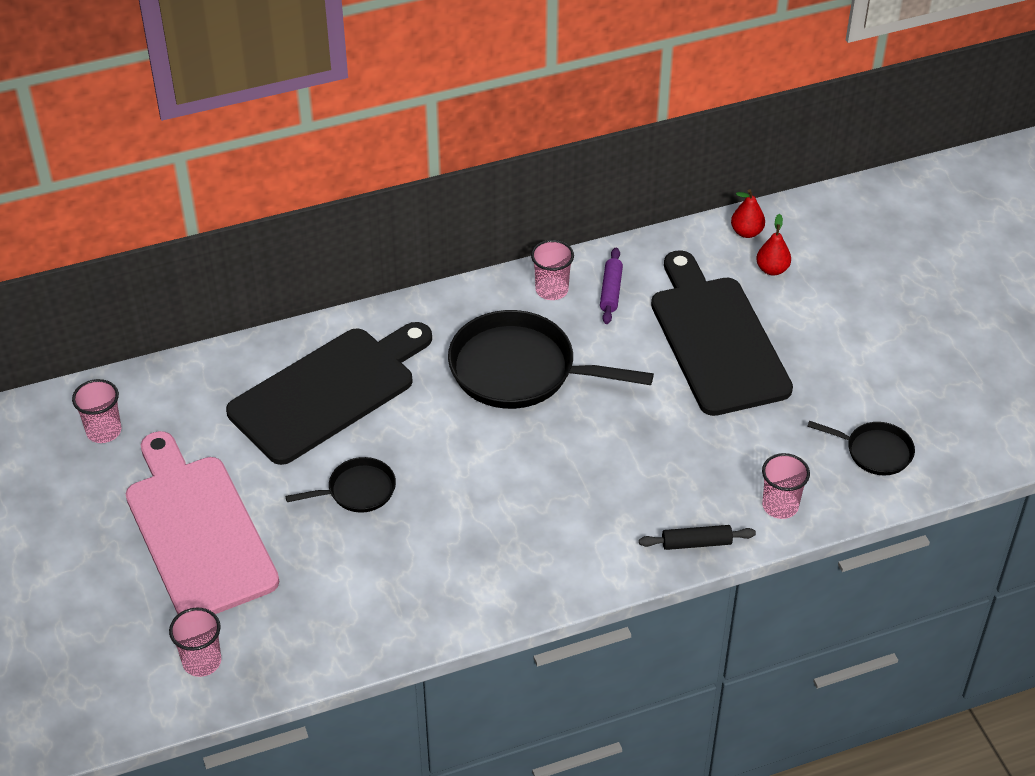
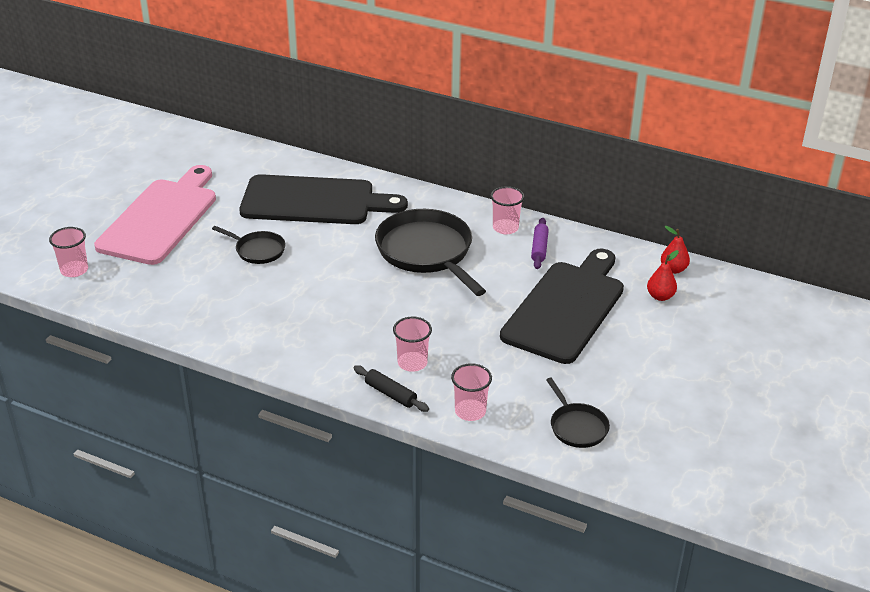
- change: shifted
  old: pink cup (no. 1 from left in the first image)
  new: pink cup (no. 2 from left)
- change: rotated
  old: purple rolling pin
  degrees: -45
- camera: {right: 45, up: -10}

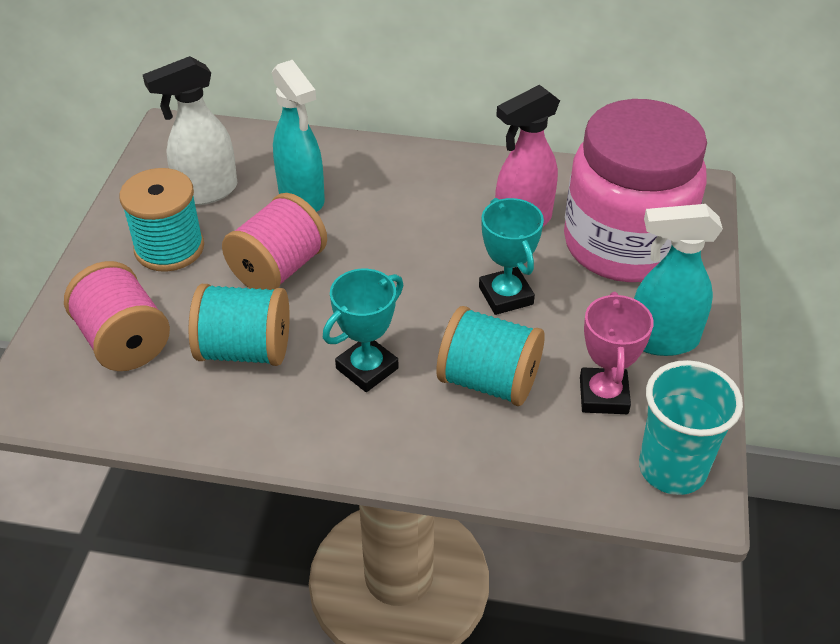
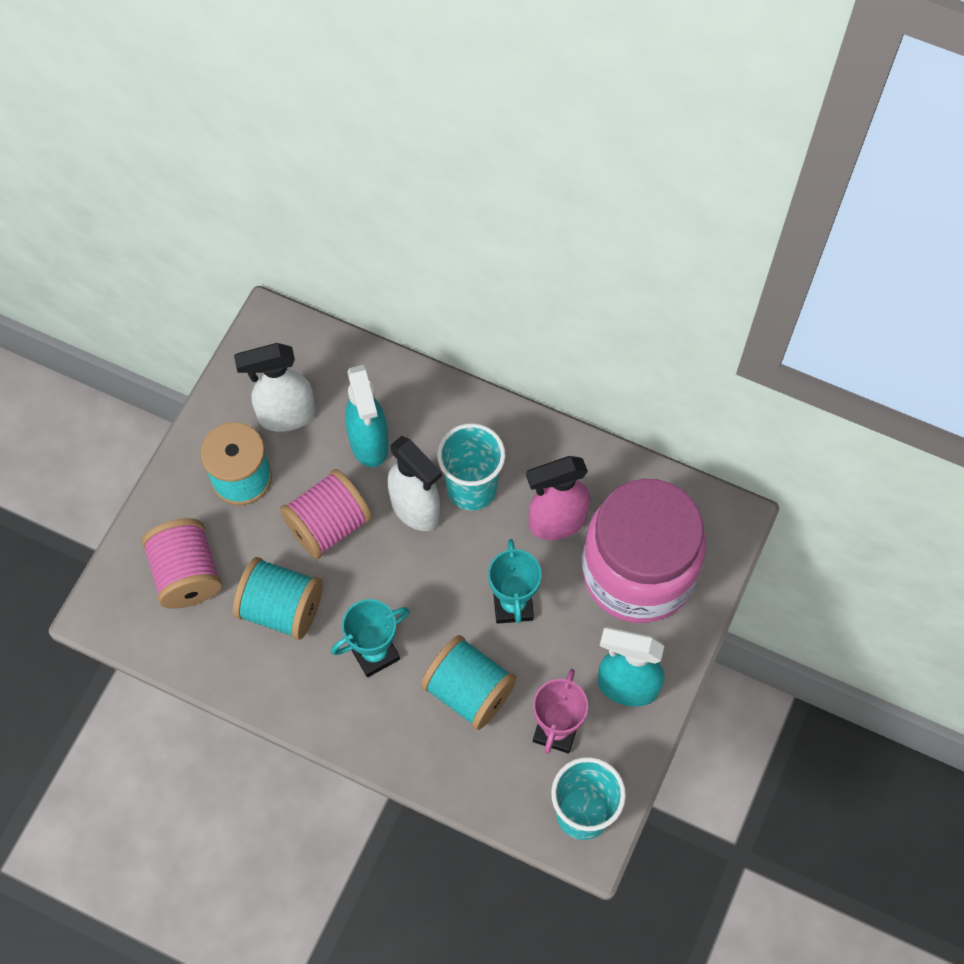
- change: new
  new: white spray bottle (no. 2 from left)
- change: new
  new: turquoise cup (no. 1 from left)
- camera: {right: 15, up: 20}

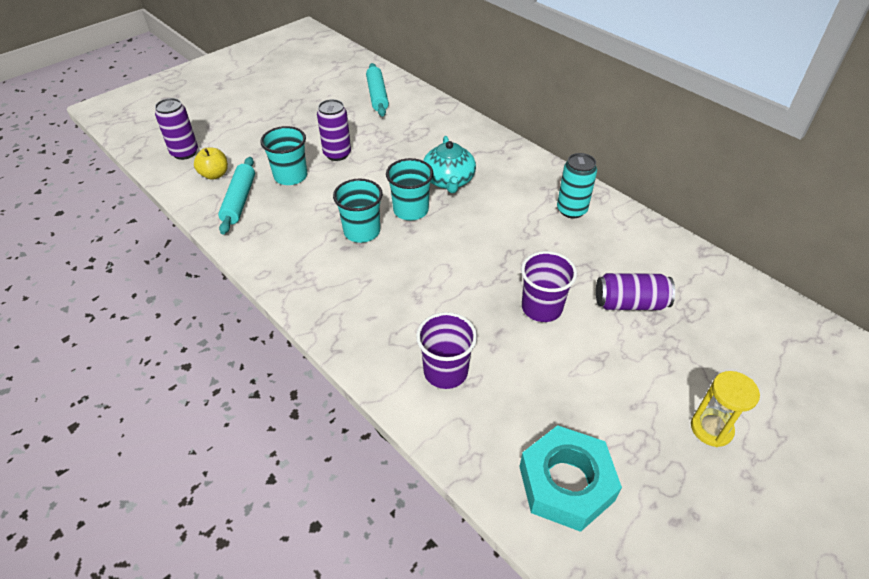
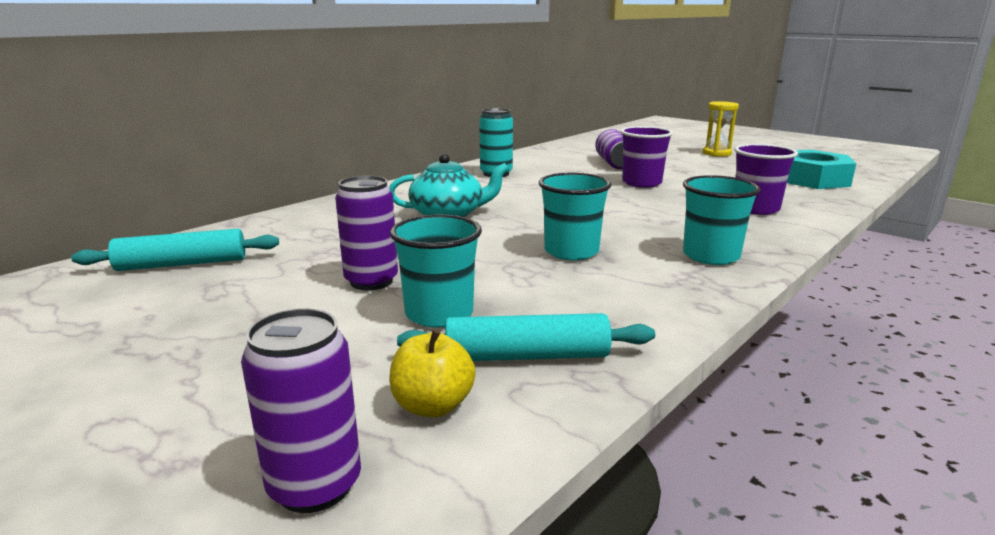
- change: shifted
  old: turquoise cup (no. 3 from left)
- camera: {right: -95, up: -25}

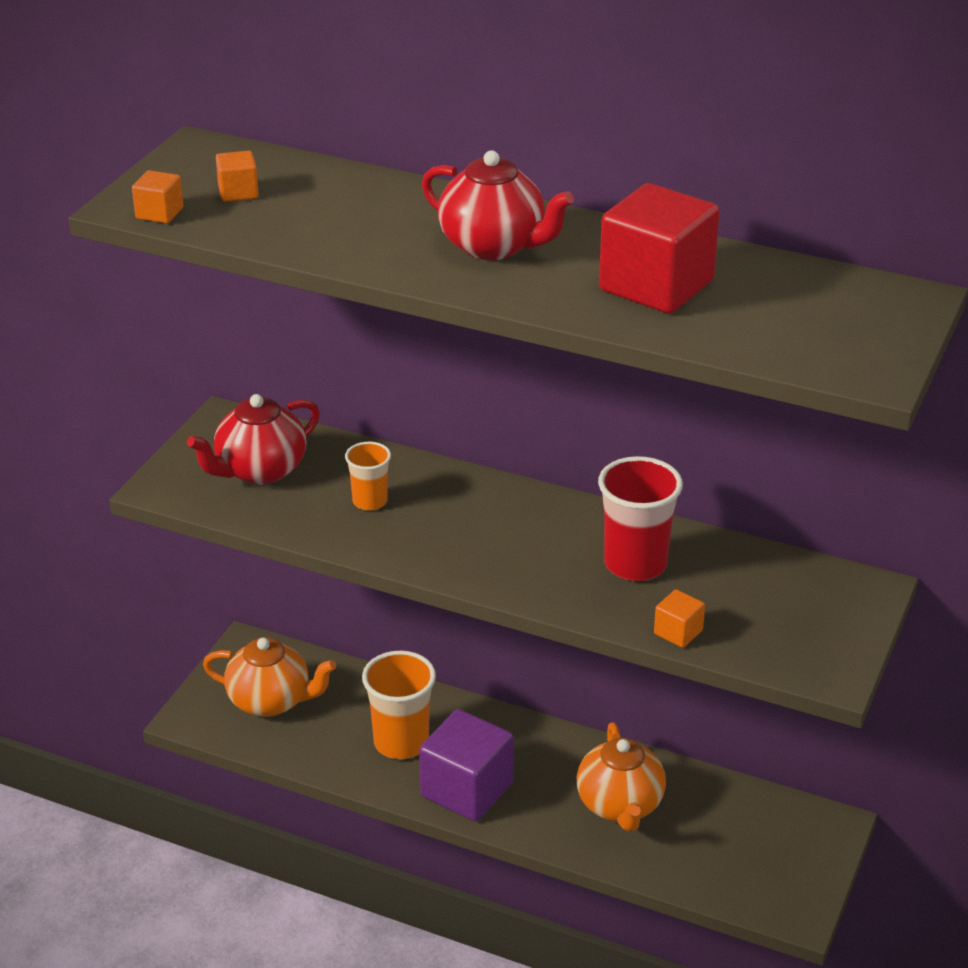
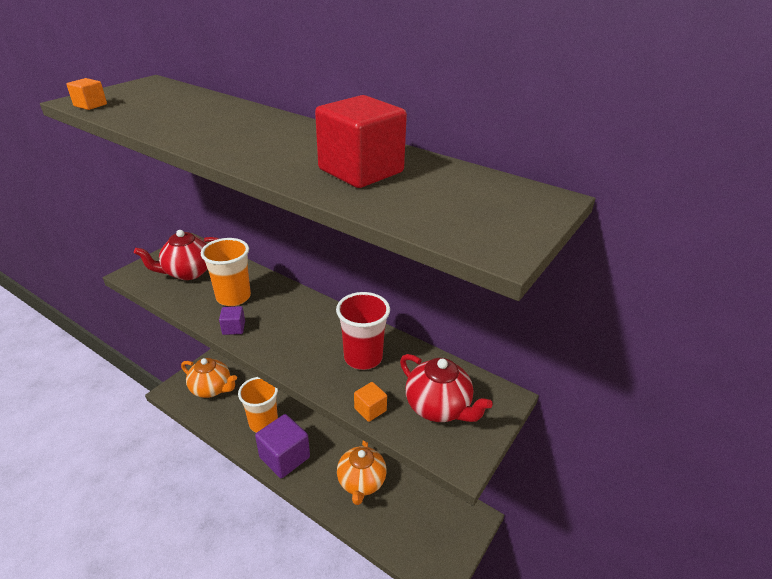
- change: gone
  old: orange cube (no. 2 from left)
- change: scaled
  old: orange cup (no. 1 from left)
  factor: 1.73
- change: shifted
  old: red teapot (no. 2 from left)
- change: new
  new: purple cube (no. 1 from left)
- camera: {right: 10, up: 0}

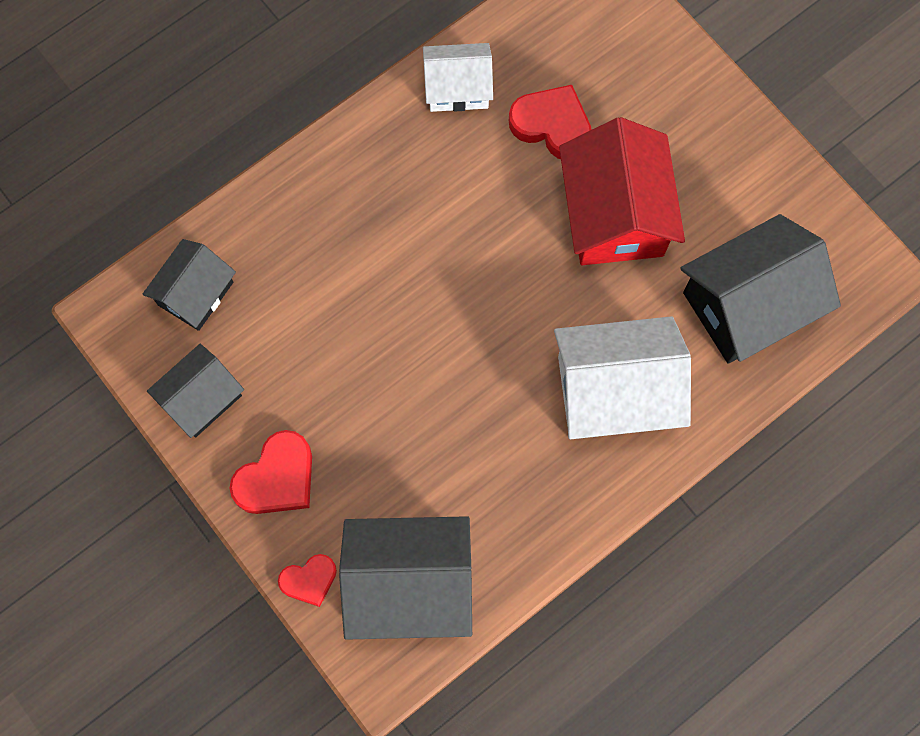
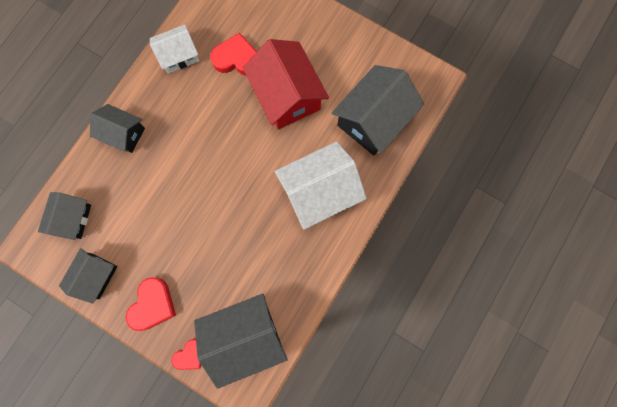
- change: new
  new: black house (no. 3 from left)
- camera: {right: -20, up: 5}

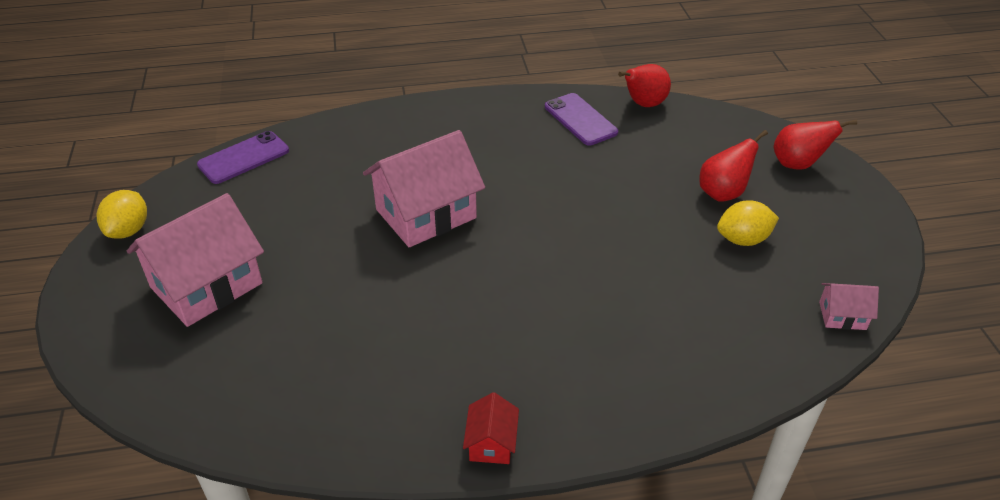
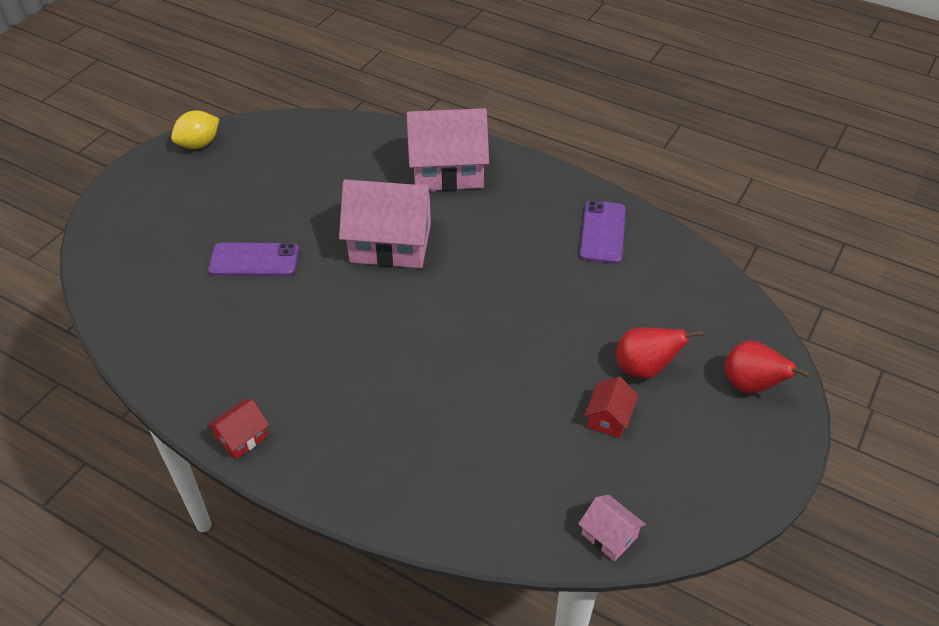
- change: shifted
  old: pink house (no. 1 from left in the first image)
  new: pink house (no. 2 from left)
- change: shifted
  old: purple phone (no. 1 from left)
- change: gone
  old: red pear (no. 1 from left)
- change: swapped
  old: yellow lemon (no. 2 from left)
  new: red house (no. 2 from left)
- camera: {right: 40, up: 5}

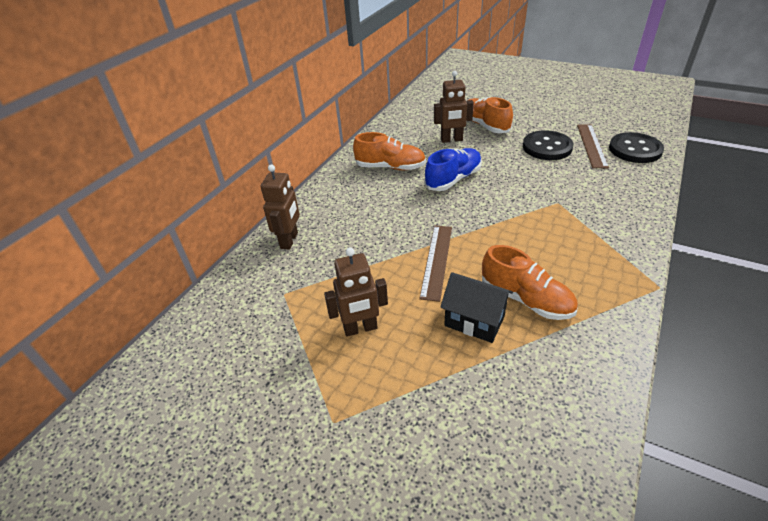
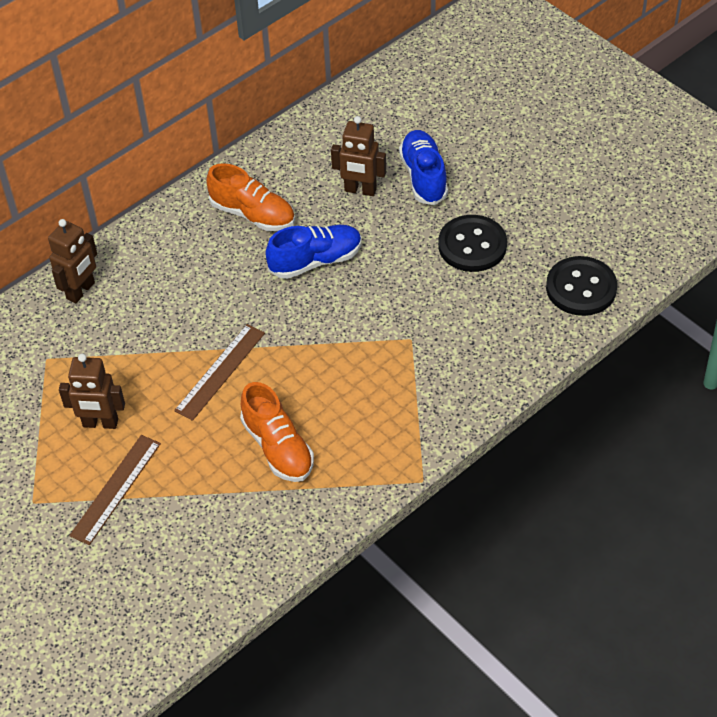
- change: gone
  old: black house
- change: repainted
  old: orange shoe (no. 2 from left)
  new: blue shoe (no. 2 from left)
- change: shifted
  old: brown ruler (no. 2 from left in the first image)
  new: brown ruler (no. 1 from left)
- camera: {right: 20, up: 10}

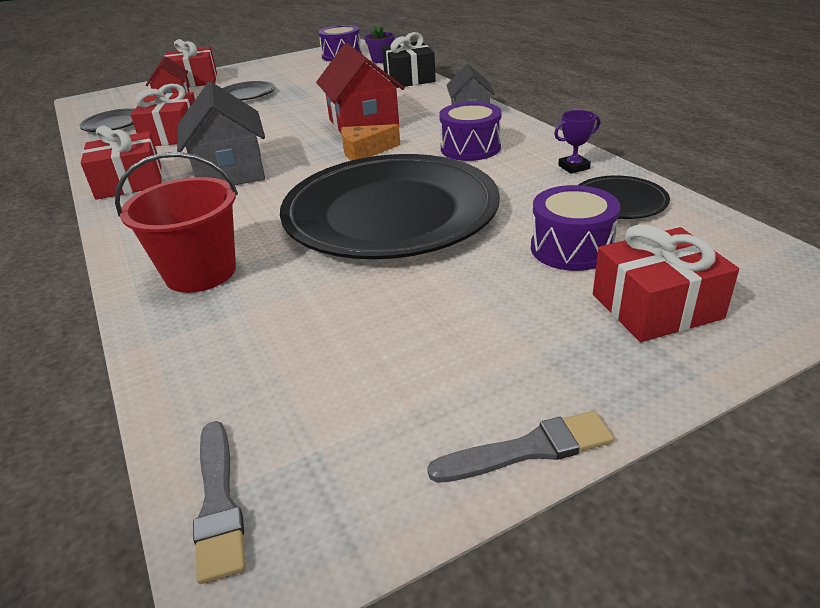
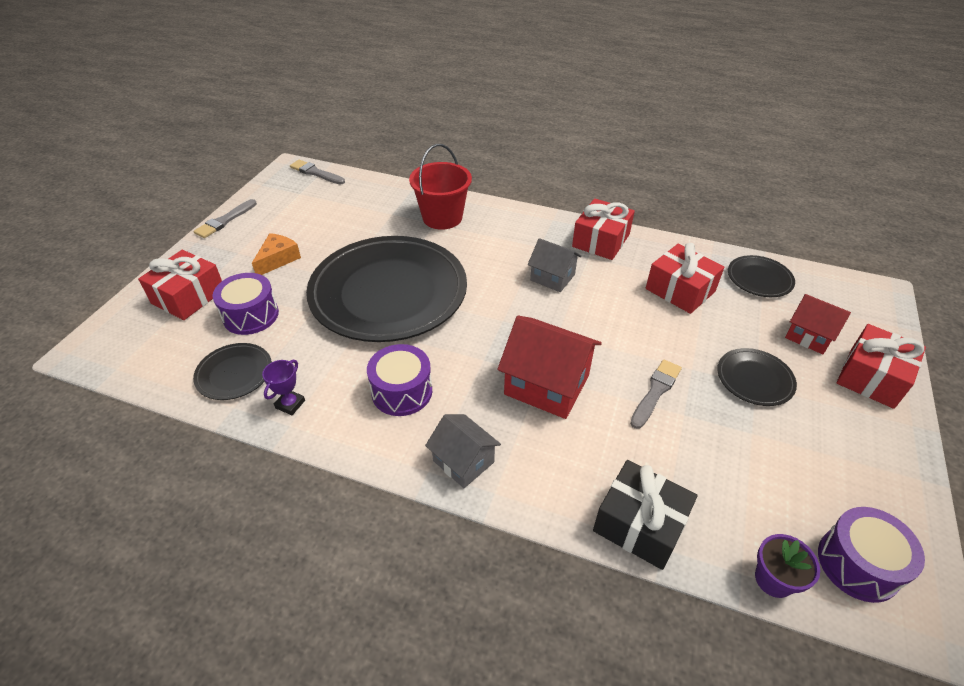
- change: scaled
  old: grey house (no. 1 from left in the first image)
  factor: 0.61
- change: shifted
  old: orange cheese
- change: new
  new: grey brush (no. 3 from left)
- camera: {right: 135, up: 10}

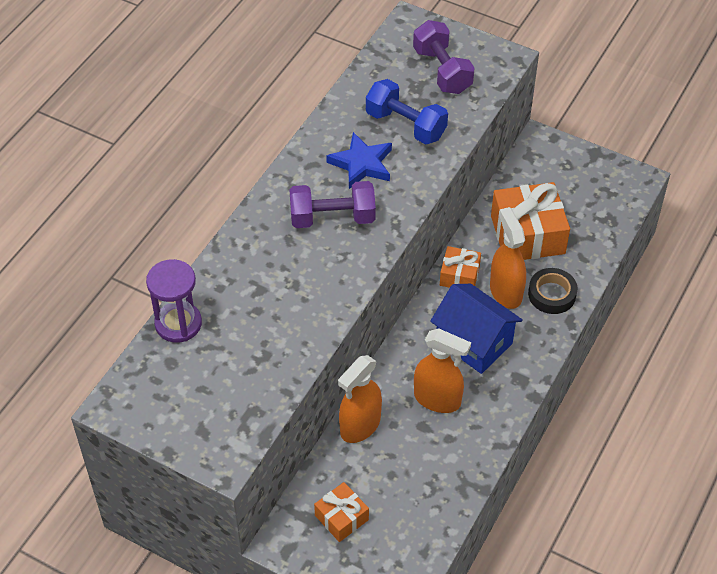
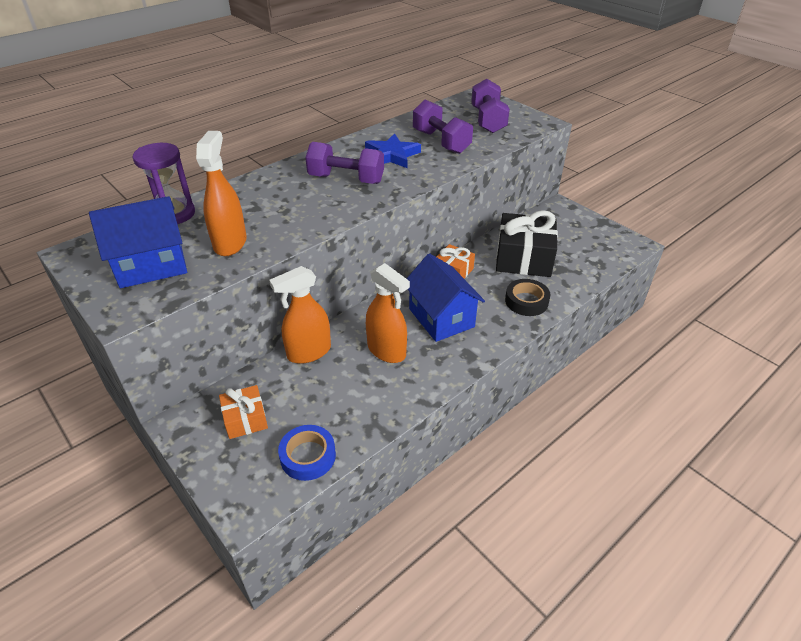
- change: repainted
  old: blue dumbbell
  new: purple dumbbell (no. 2 from left)
- change: shifted
  old: orange spray bottle (no. 3 from left in the first image)
  new: orange spray bottle (no. 1 from left)
- change: repainted
  old: orange gift (no. 3 from left)
  new: black gift
- change: new
  new: blue house (no. 1 from left)
- change: new
  new: blue tape
- camera: {right: 20, up: -10}

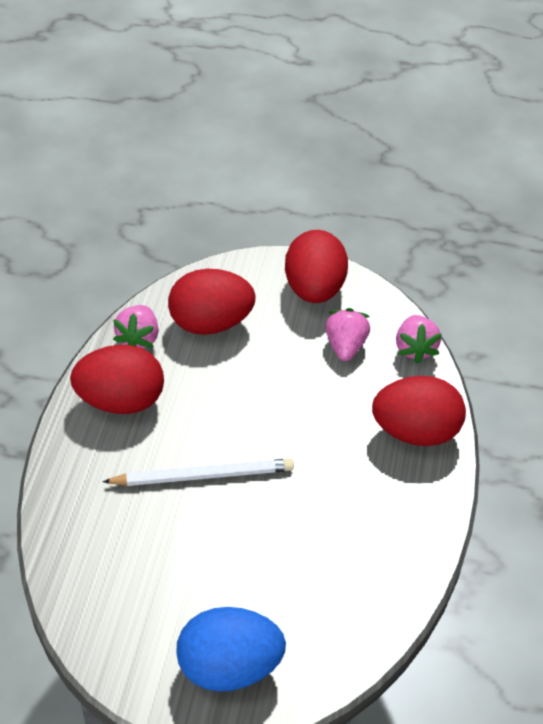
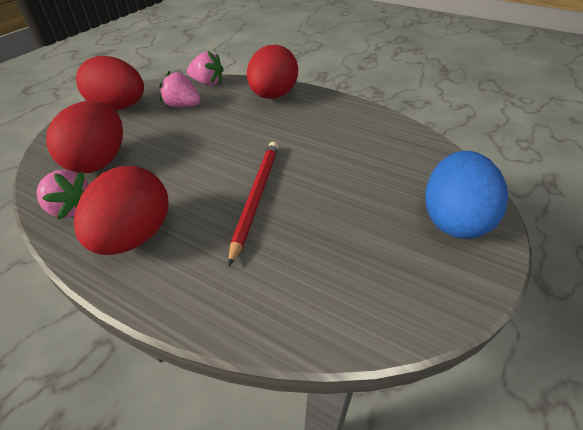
- change: repainted
  old: white pencil
  new: red pencil
- camera: {right: -70, up: -5}

